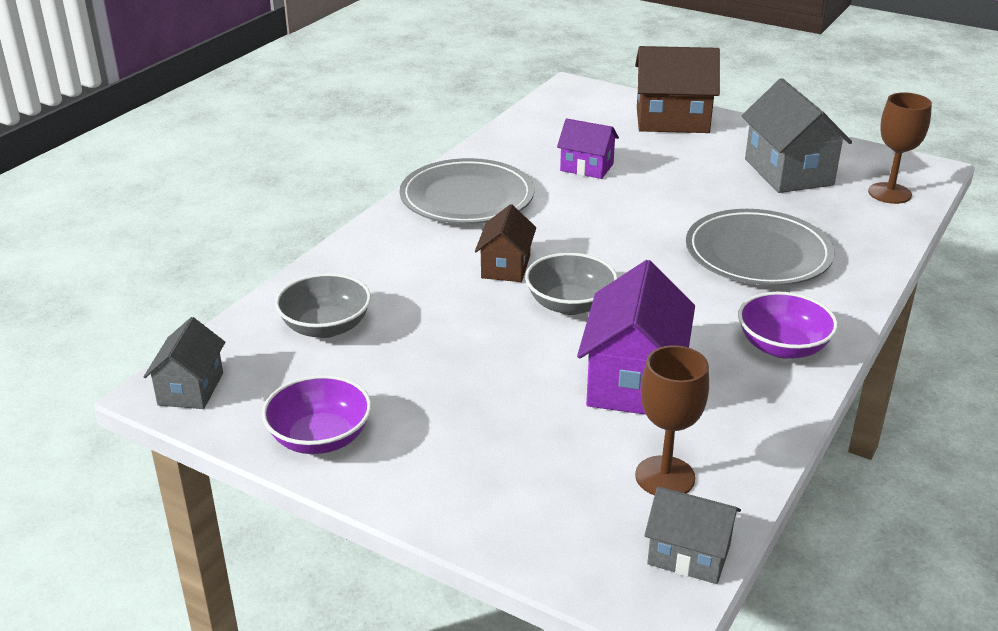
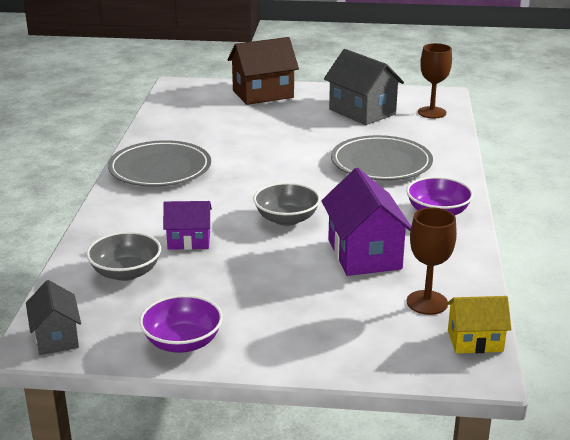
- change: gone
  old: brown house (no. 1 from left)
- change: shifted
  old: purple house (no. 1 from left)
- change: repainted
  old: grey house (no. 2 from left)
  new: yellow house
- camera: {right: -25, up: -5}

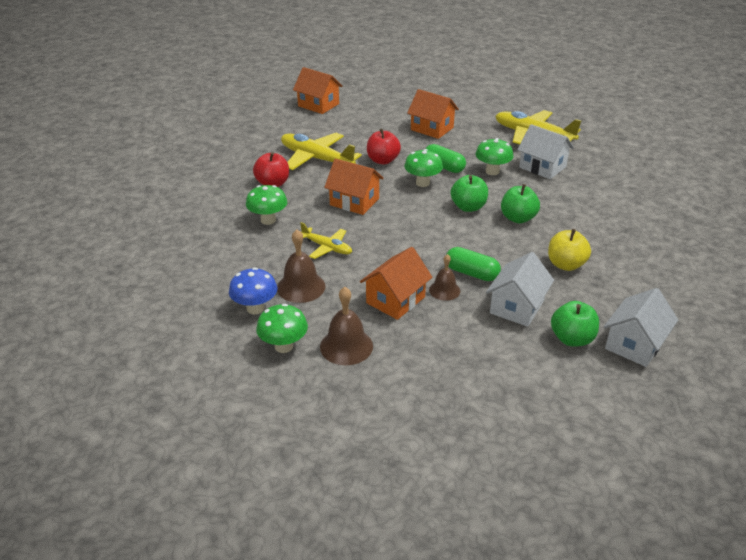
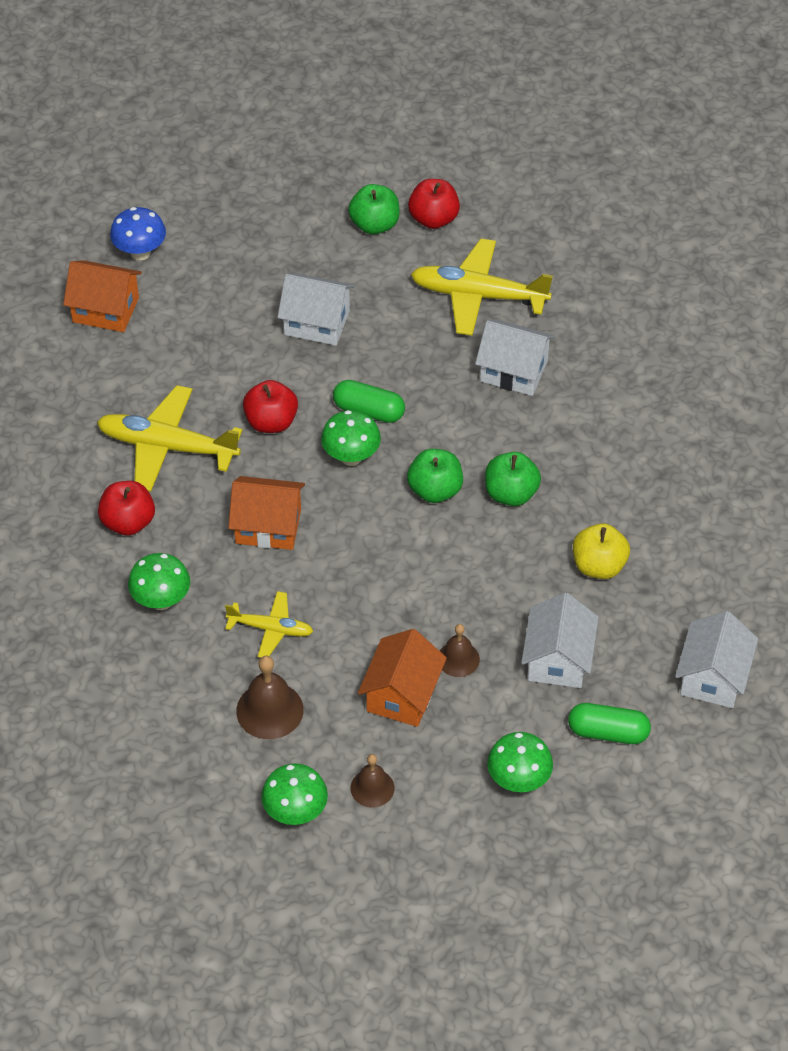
- change: shifted
  old: blue mushroom
- change: scaled
  old: brown bell (no. 2 from left)
  factor: 0.64
- change: repainted
  old: orange house (no. 4 from left)
  new: white house (no. 1 from left)
- change: shifted
  old: green capsule (no. 2 from left)
- change: shifted
  old: green mushroom (no. 4 from left)
- change: shifted
  old: green apple (no. 3 from left in the first image)
  new: green apple (no. 1 from left)
- change: new
  new: red apple (no. 3 from left)
- camera: {right: -20, up: 15}

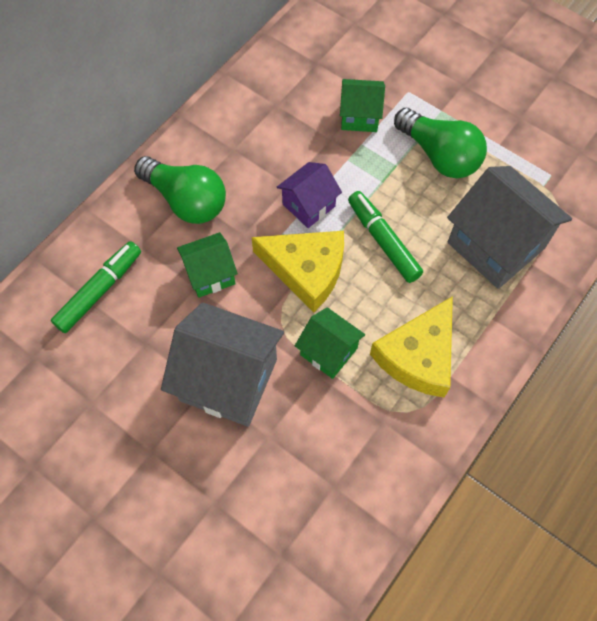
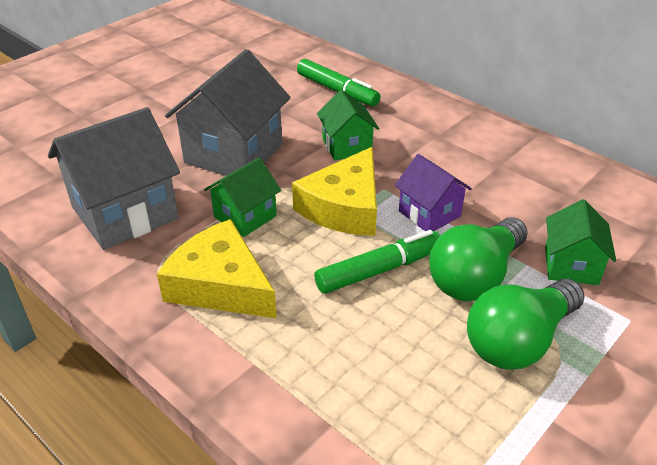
- change: shifted
  old: green light bulb (no. 1 from left)
- change: shifted
  old: grey house (no. 2 from left in the first image)
  new: grey house (no. 1 from left)
- camera: {right: 95, up: -25}

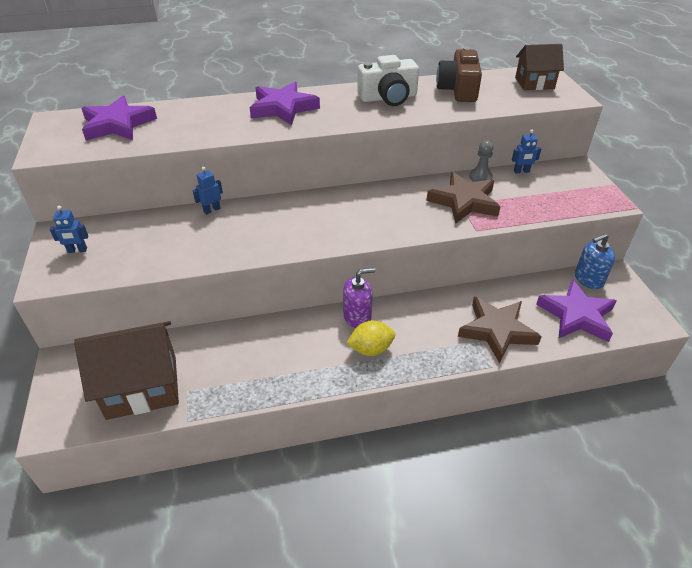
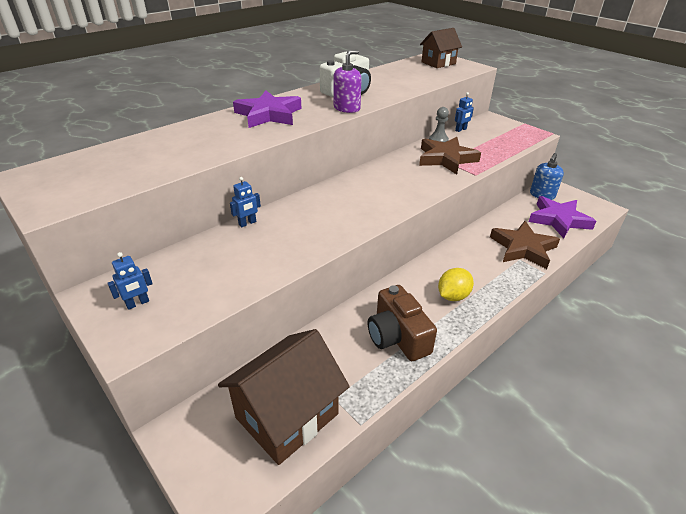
- change: gone
  old: purple star (no. 1 from left)
- change: rotated
  old: blue robot (no. 2 from left)
  degrees: -150
- change: shifted
  old: purple soap dispenser
- change: shifted
  old: brown camera
- camera: {right: -30, up: -5}

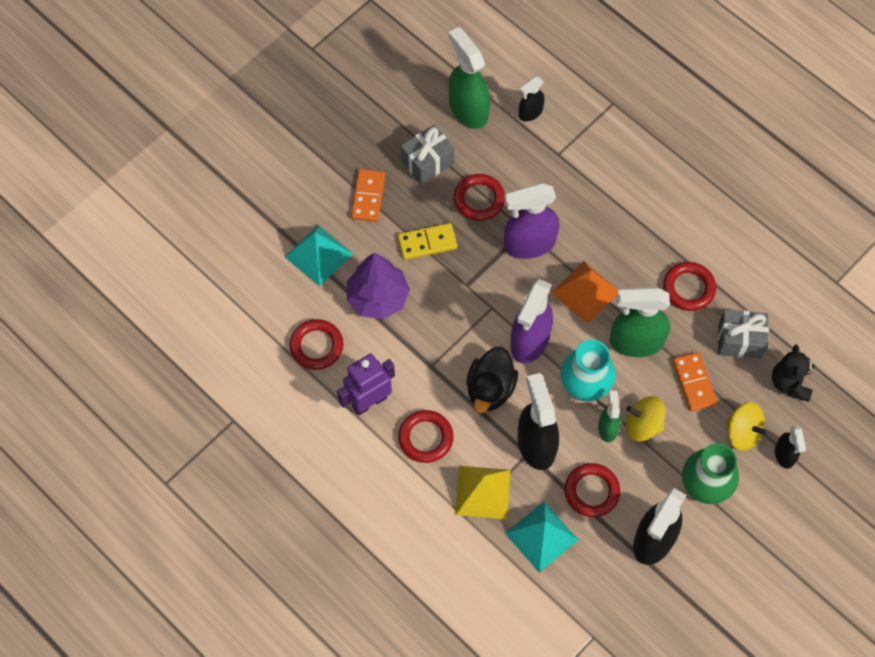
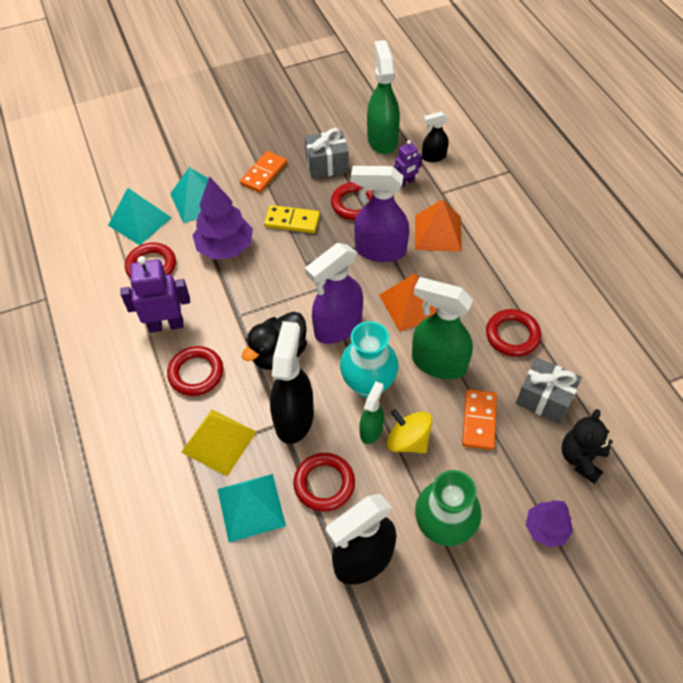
- change: gone
  old: yellow spinning top (no. 2 from left)
- change: swapped
  old: black spray bottle (no. 4 from left)
  new: purple tree (no. 2 from left)
- change: new
  new: turquoise pyramid (no. 1 from left)
- change: new
  new: purple robot (no. 2 from left)
- change: new
  new: orange pyramid (no. 2 from left)
- camera: {right: 25, up: -10}

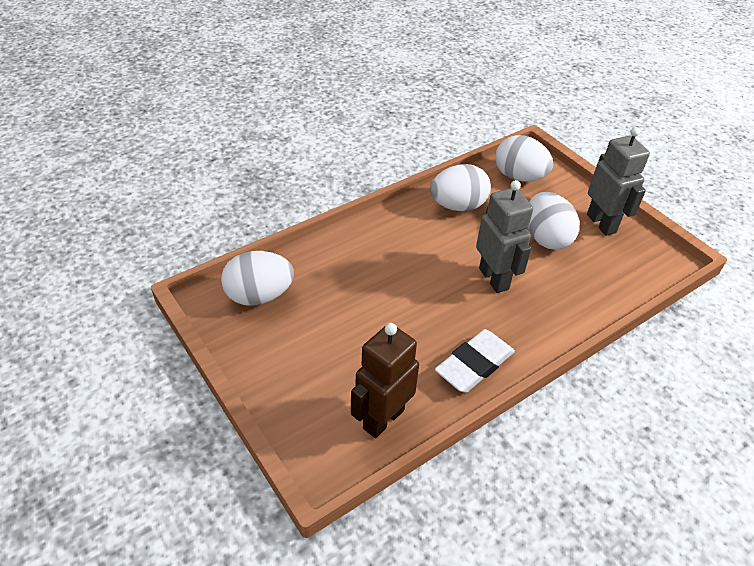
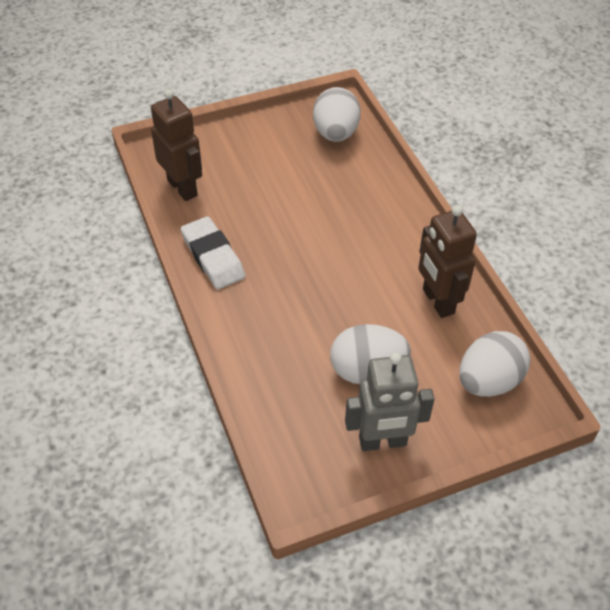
- change: swapped
  old: white egg (no. 2 from left)
  new: brown robot (no. 2 from left)
- change: gone
  old: grey robot (no. 1 from left)
- camera: {right: 105, up: 5}

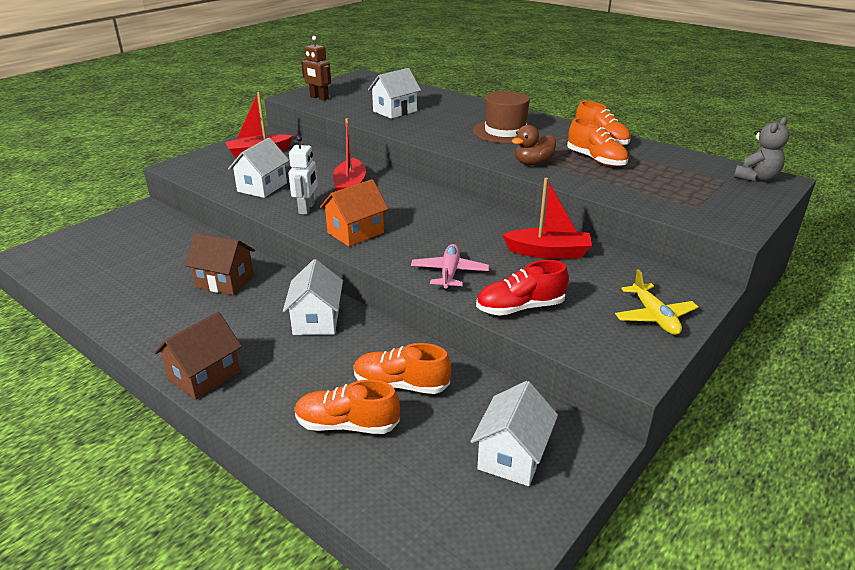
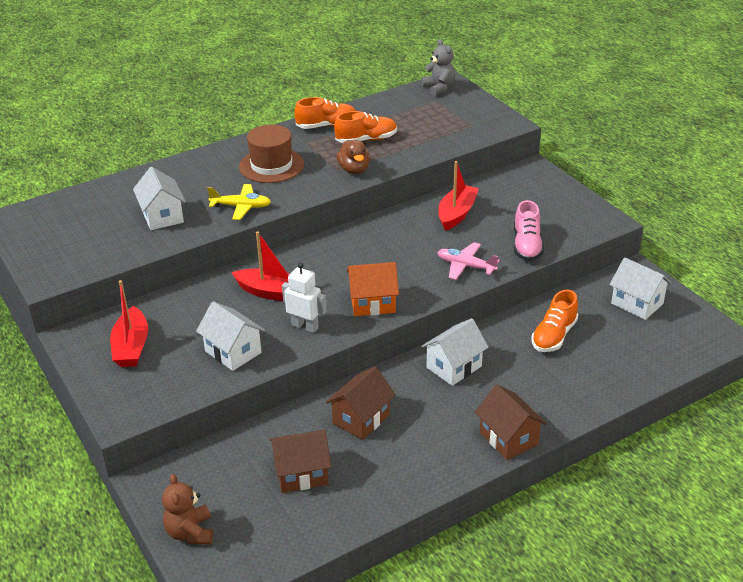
- change: rotated
  old: white house (no. 2 from left in the first image)
  degrees: -60
- change: gone
  old: orange shoe (no. 1 from left)
- change: gone
  old: brown robot
- change: rotated
  old: orange house
  degrees: -75
- change: repainted
  old: red shoe
  new: pink shoe
- change: shifted
  old: yellow plane
- change: new
  new: brown teddy bear
- change: new
  new: brown house (no. 1 from left)
- camera: {right: -70, up: 5}

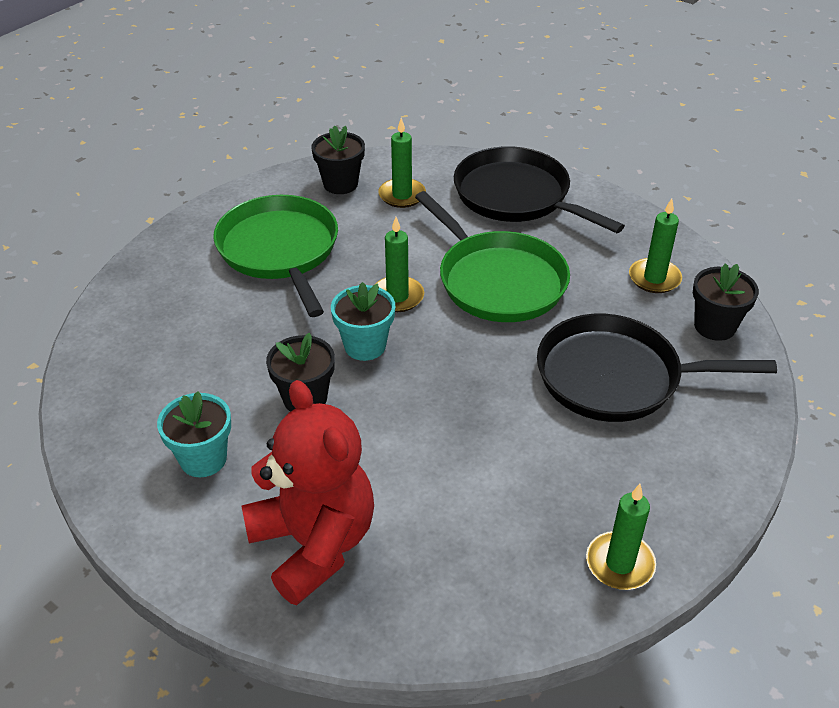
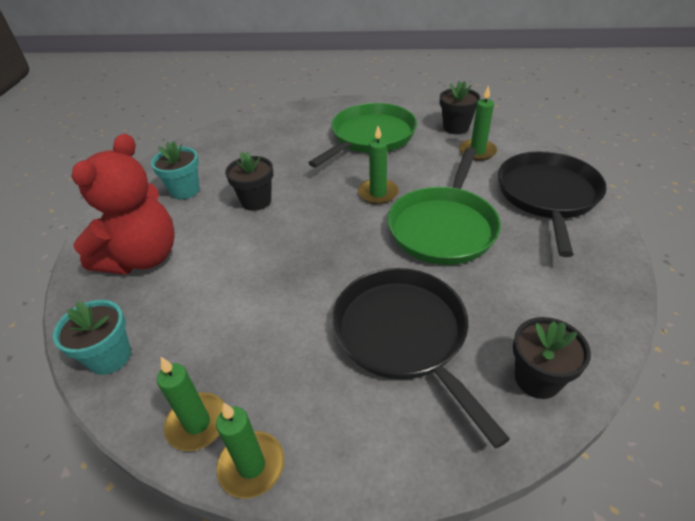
- change: shifted
  old: turquoise flower pot (no. 2 from left in the first image)
  new: turquoise flower pot (no. 1 from left)
- change: shifted
  old: green candle (no. 4 from left in the first image)
  new: green candle (no. 2 from left)
- camera: {right: 60, up: 0}

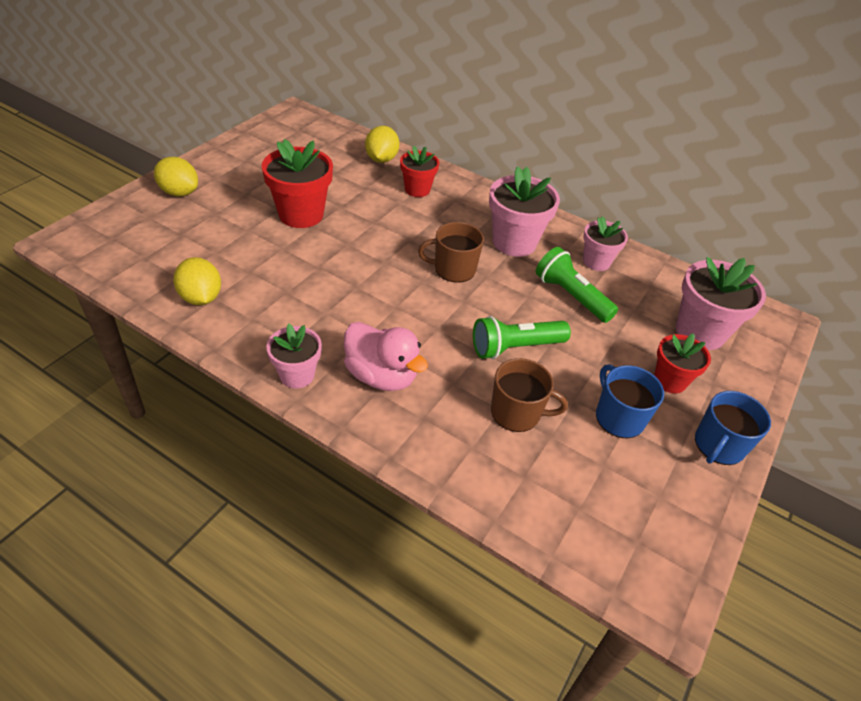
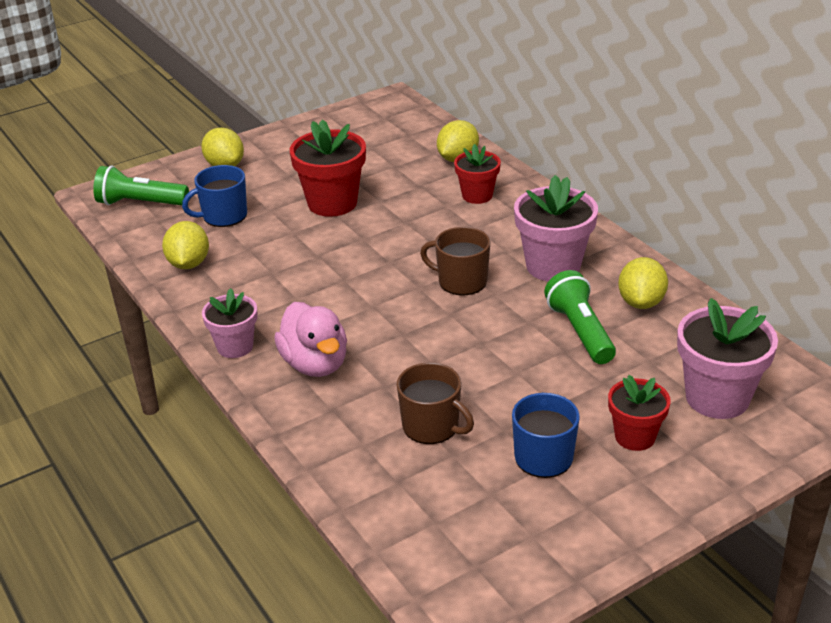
- change: shifted
  old: green flashlight (no. 1 from left)
- change: swapped
  old: pink flower pot (no. 3 from left)
  new: yellow lemon (no. 4 from left)
- change: shifted
  old: blue mug (no. 2 from left in the first image)
  new: blue mug (no. 1 from left)
- camera: {right: 30, up: -10}

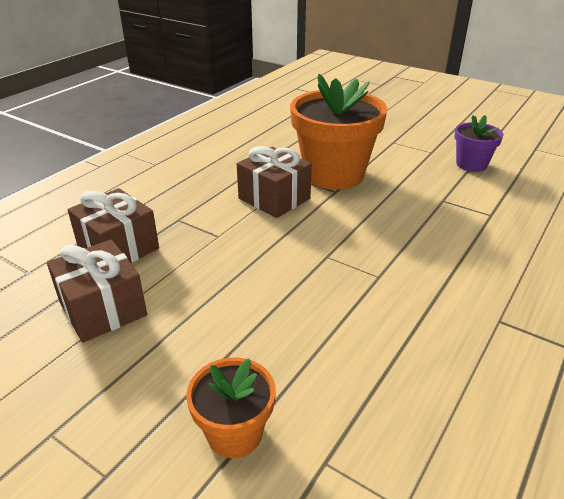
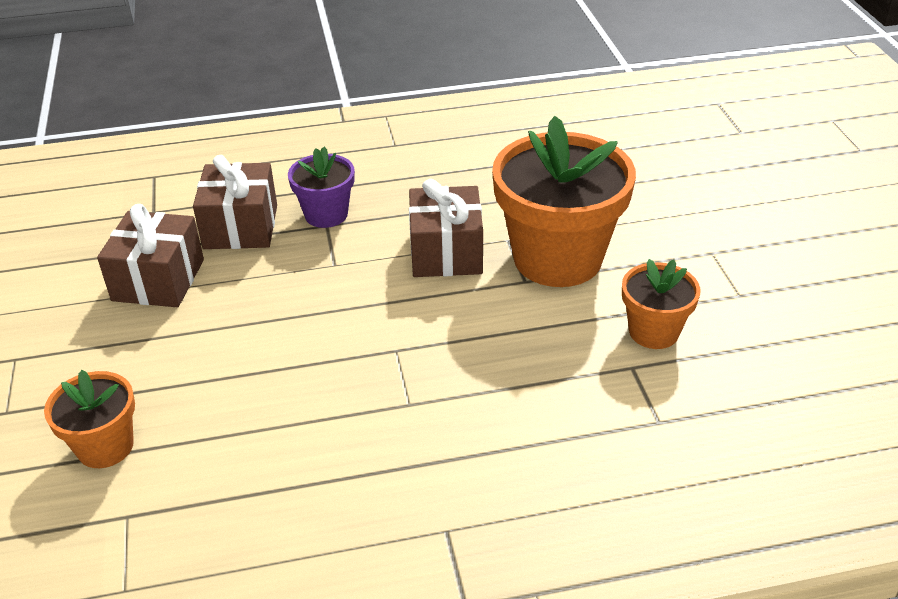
- change: shifted
  old: purple flower pot
- change: new
  new: orange flower pot (no. 3 from left)
- camera: {right: 45, up: 5}

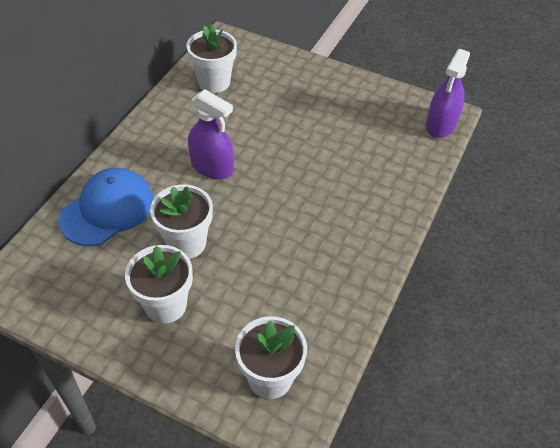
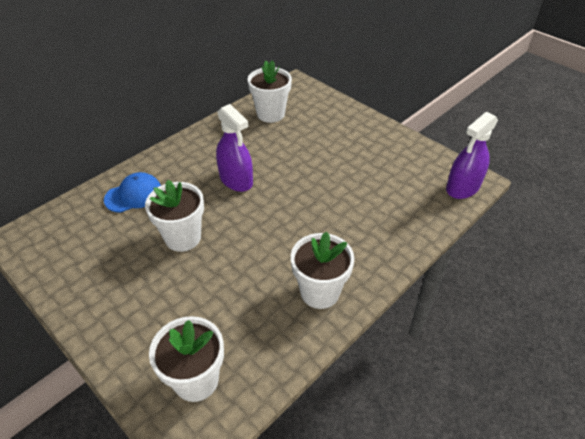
- change: scaled
  old: blue cap
  factor: 0.66
- change: shifted
  old: white flower pot (no. 1 from left in the first image)
  new: white flower pot (no. 4 from left)
- camera: {right: 20, up: -5}

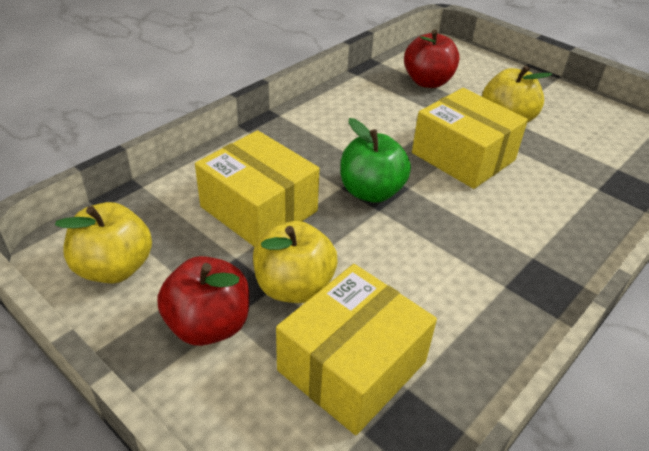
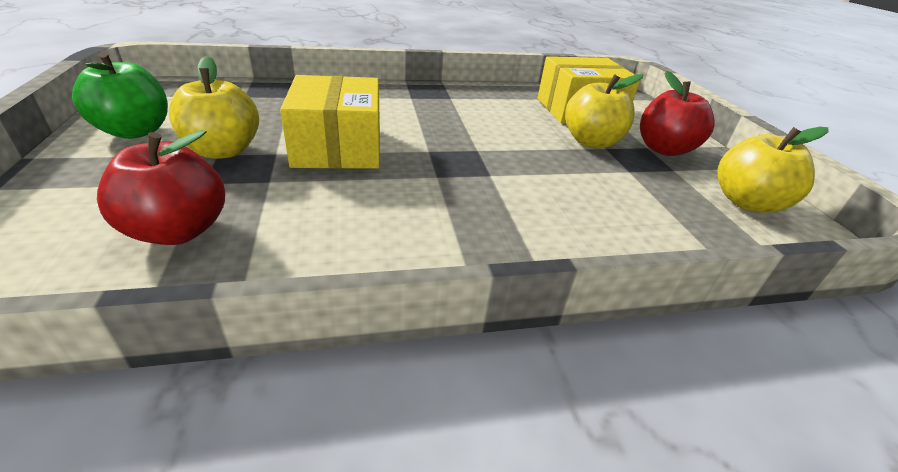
- change: gone
  old: yellow box (no. 1 from left)
- change: shifted
  old: green apple
- camera: {right: -145, up: -5}

